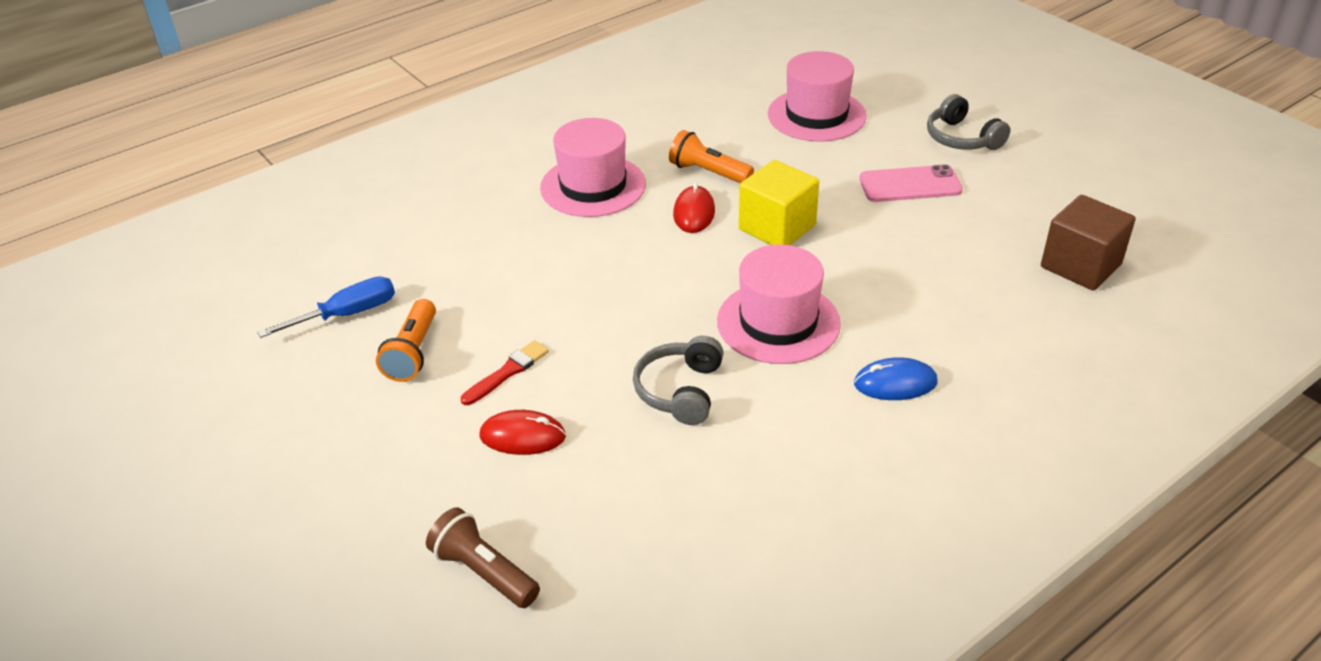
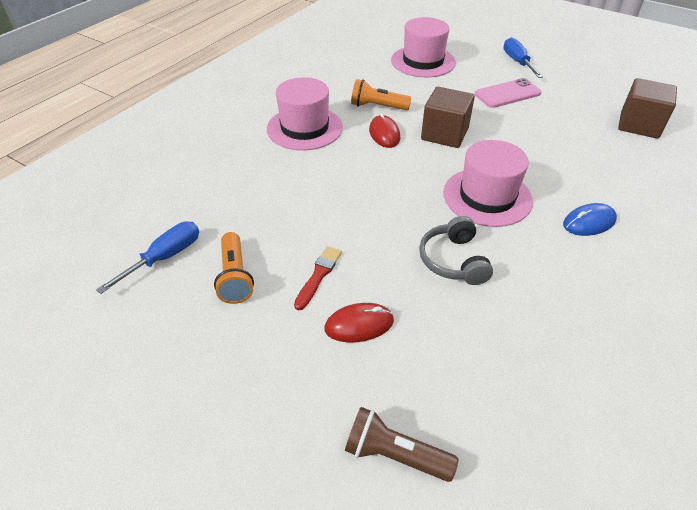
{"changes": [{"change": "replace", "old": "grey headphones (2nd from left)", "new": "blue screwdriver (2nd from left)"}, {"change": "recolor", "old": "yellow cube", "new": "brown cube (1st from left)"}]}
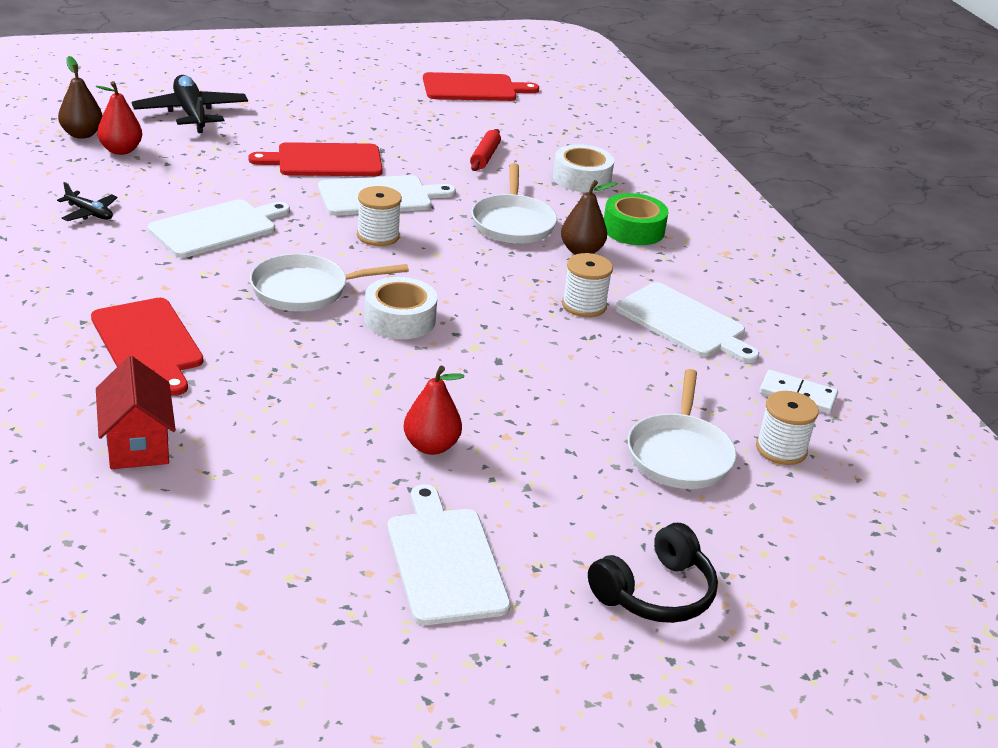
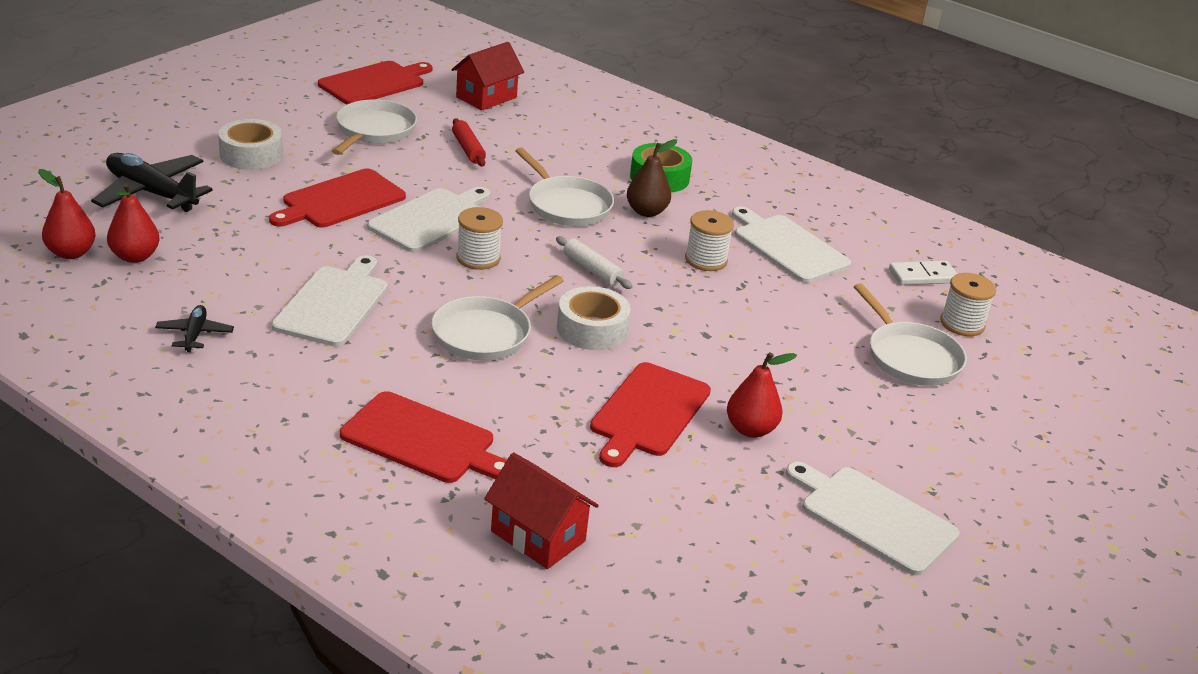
{"changes": [{"change": "delete", "old": "black headphones"}, {"change": "insert", "new": "white pan (1st from left)"}, {"change": "insert", "new": "red house (1st from left)"}, {"change": "insert", "new": "white rolling pin"}, {"change": "insert", "new": "red cutting board (4th from left)"}, {"change": "move", "old": "white tape (2nd from left in the first image)", "new": "white tape (1st from left)"}, {"change": "recolor", "old": "brown pear (1st from left)", "new": "red pear (1st from left)"}, {"change": "rotate", "old": "black plane (1st from left in the first image)", "degrees": -90}, {"change": "rotate", "old": "white cutting board (4th from left in the first image)", "degrees": -135}]}
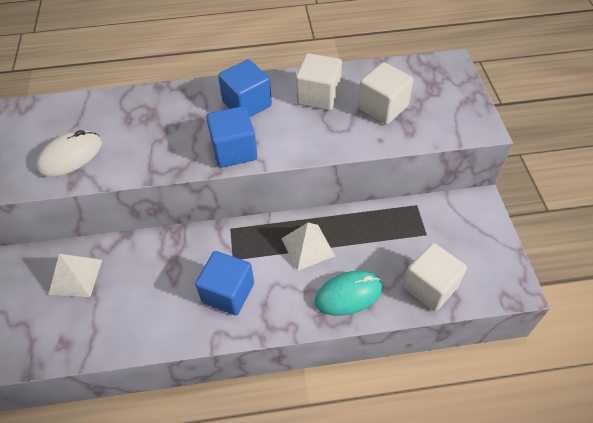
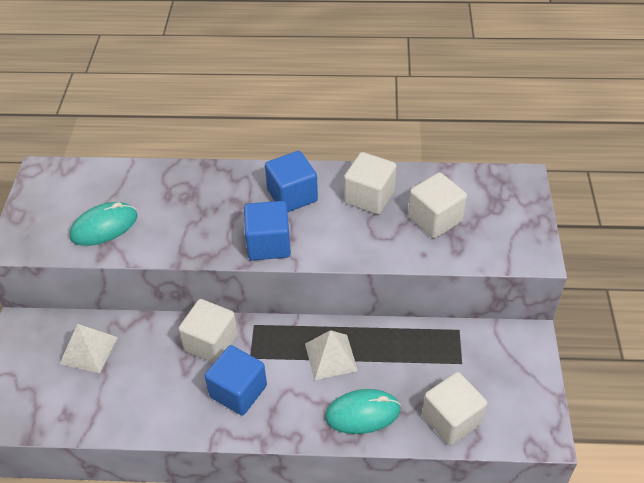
{"changes": [{"change": "insert", "new": "white cube (1st from left)"}, {"change": "recolor", "old": "white mouse", "new": "turquoise mouse (1st from left)"}]}
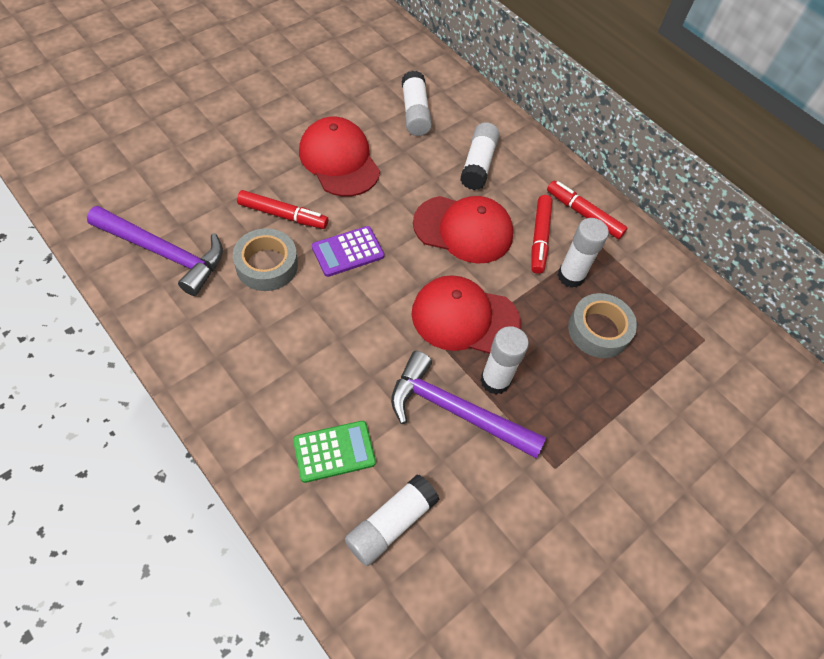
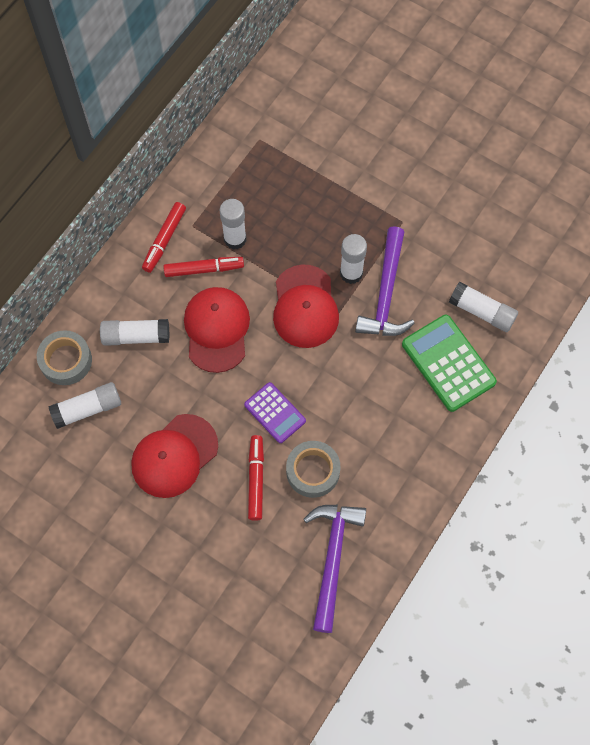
{"changes": [{"change": "move", "old": "grey tape (2nd from left in the first image)", "new": "grey tape (1st from left)"}, {"change": "resize", "old": "green calculator", "factor": 1.61}]}
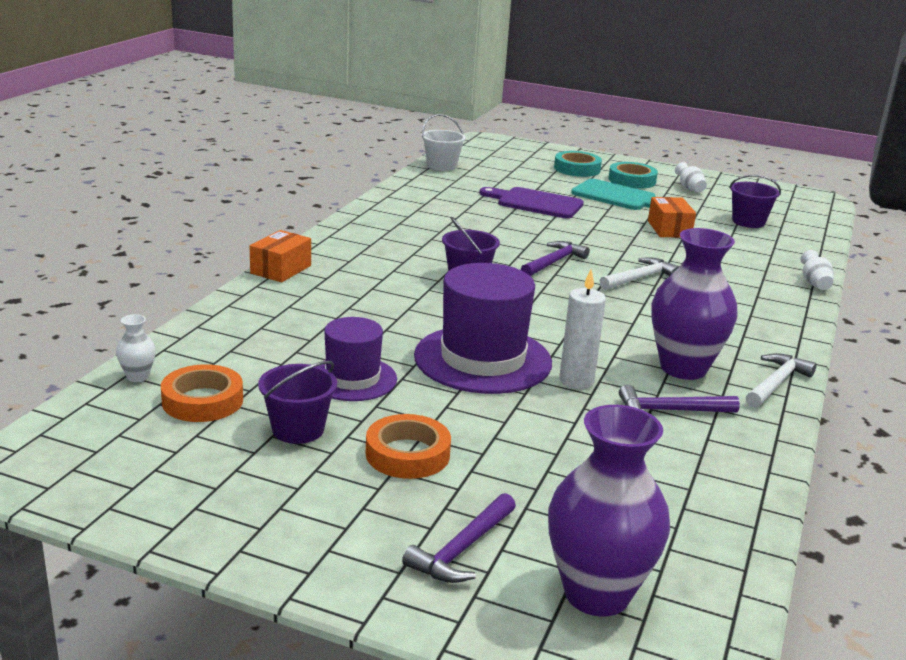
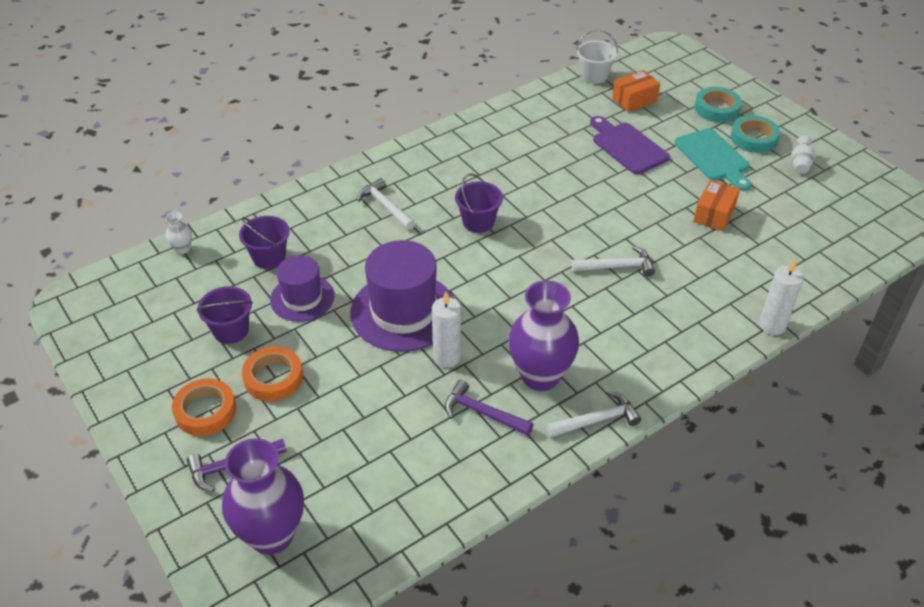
{"changes": [{"change": "delete", "old": "purple hammer (2nd from left)"}, {"change": "insert", "new": "white hammer (1st from left)"}, {"change": "move", "old": "orange tape (1st from left)"}, {"change": "move", "old": "orange box (1st from left)"}, {"change": "move", "old": "purple bucket (3rd from left in the first image)", "new": "purple bucket (2nd from left)"}, {"change": "replace", "old": "white vase (3rd from left)", "new": "white candle (2nd from left)"}]}
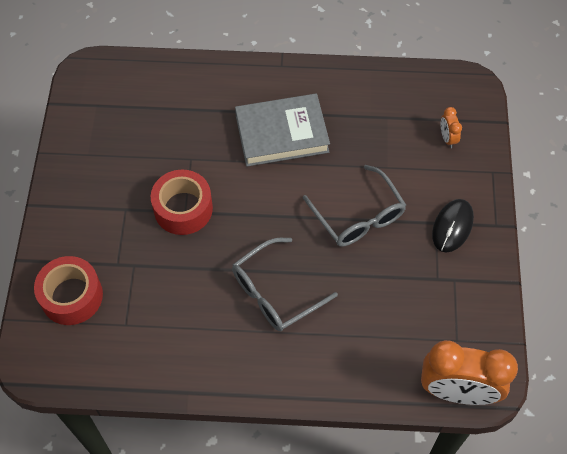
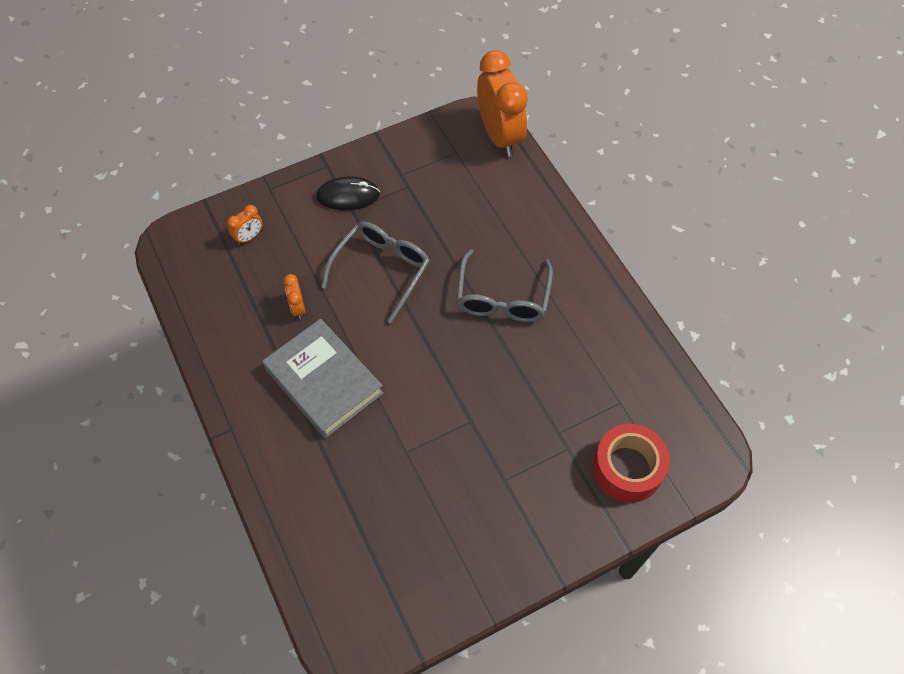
{"changes": [{"change": "delete", "old": "red tape (2nd from left)"}, {"change": "insert", "new": "orange clock (2nd from left)"}, {"change": "rotate", "old": "grey glasses (1st from left in the first image)", "degrees": 75}]}
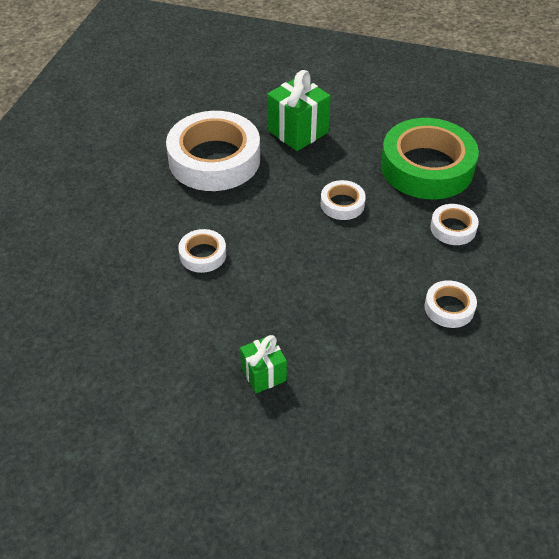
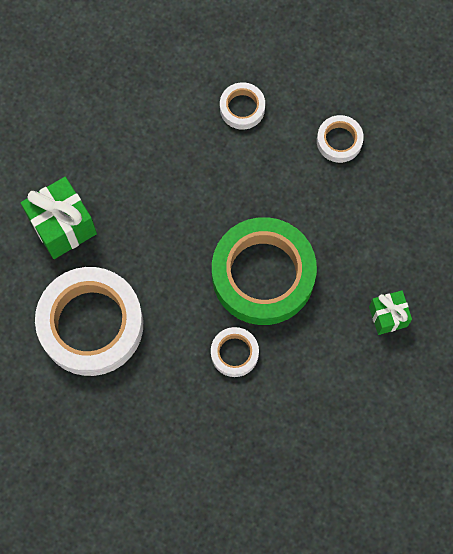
{"changes": [{"change": "delete", "old": "white tape (3rd from left)"}, {"change": "move", "old": "green tape"}]}
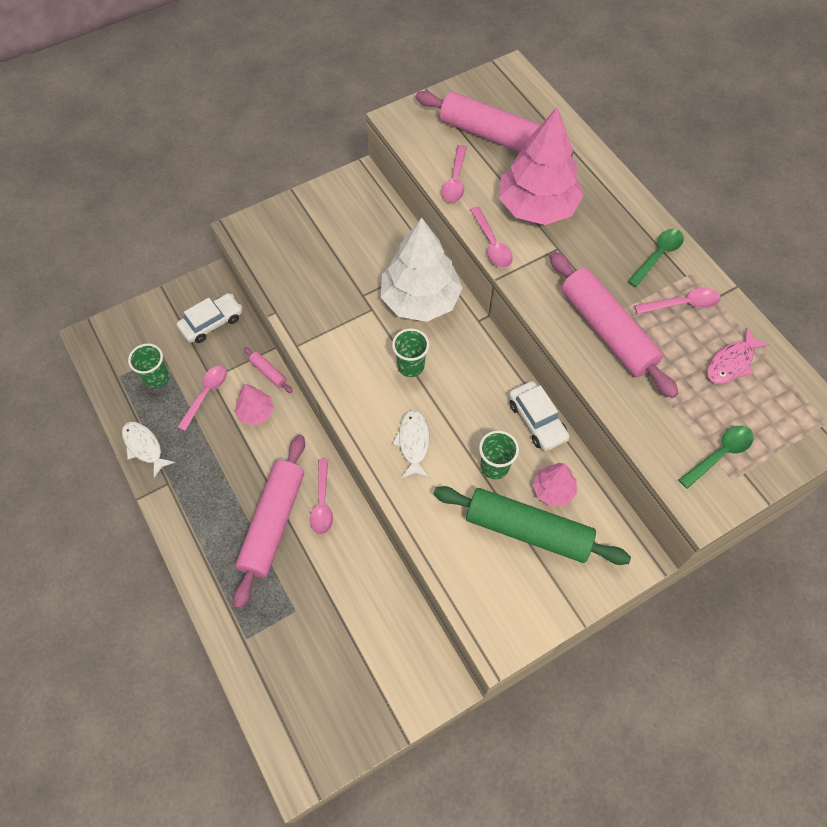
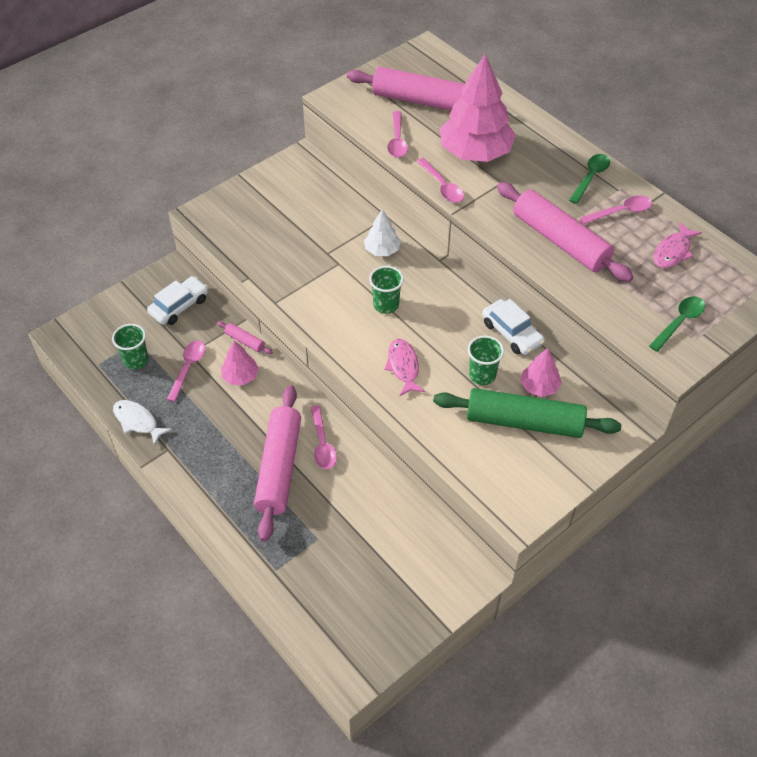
{"changes": [{"change": "recolor", "old": "white fish (2nd from left)", "new": "pink fish (1st from left)"}, {"change": "resize", "old": "white tree", "factor": 0.49}]}
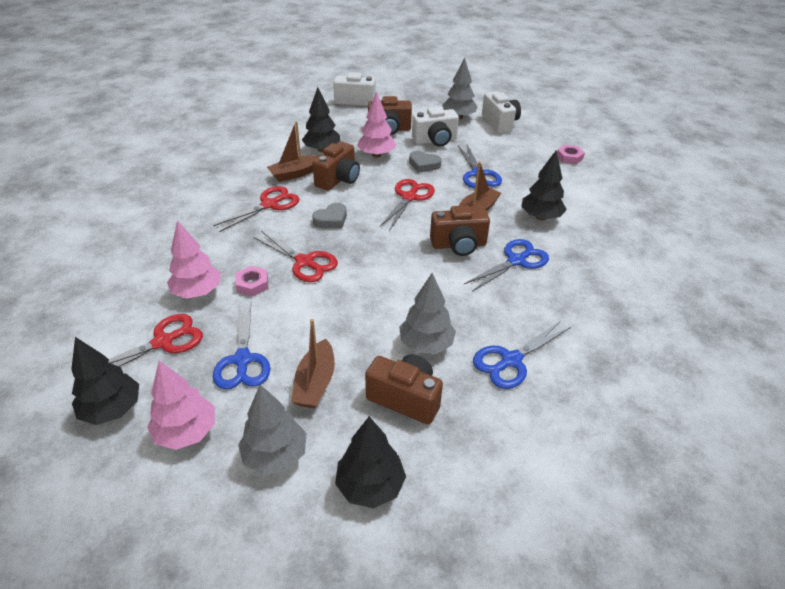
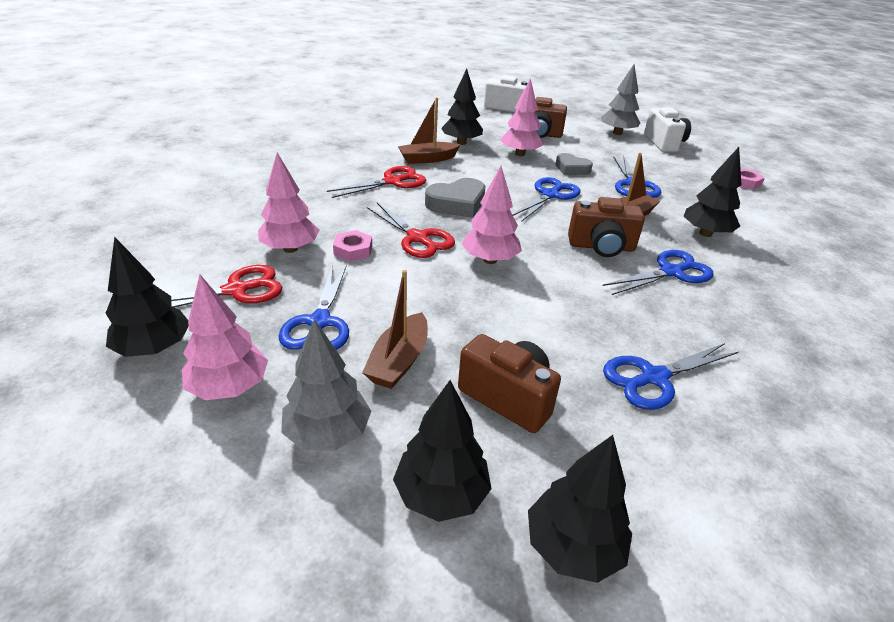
{"changes": [{"change": "delete", "old": "brown camera (1st from left)"}, {"change": "delete", "old": "grey tree (2nd from left)"}, {"change": "delete", "old": "white camera (2nd from left)"}, {"change": "insert", "new": "pink tree (3rd from left)"}, {"change": "insert", "new": "black tree (4th from left)"}, {"change": "recolor", "old": "red scissors (4th from left)", "new": "blue scissors (2nd from left)"}, {"change": "resize", "old": "grey heart (1st from left)", "factor": 1.5}]}
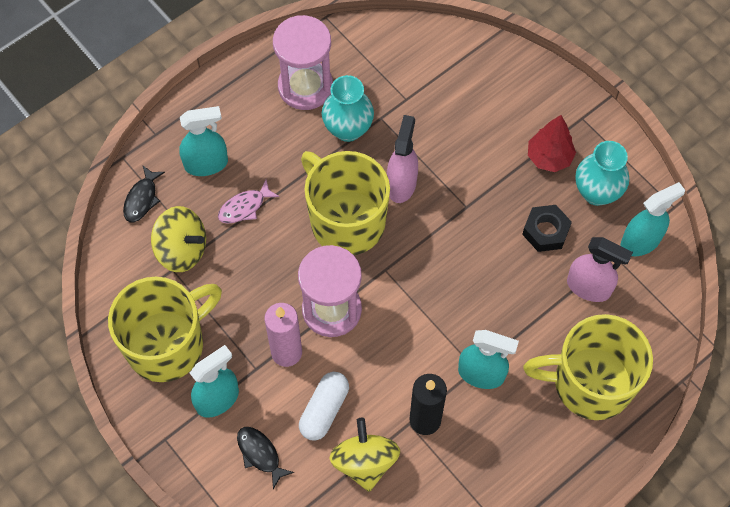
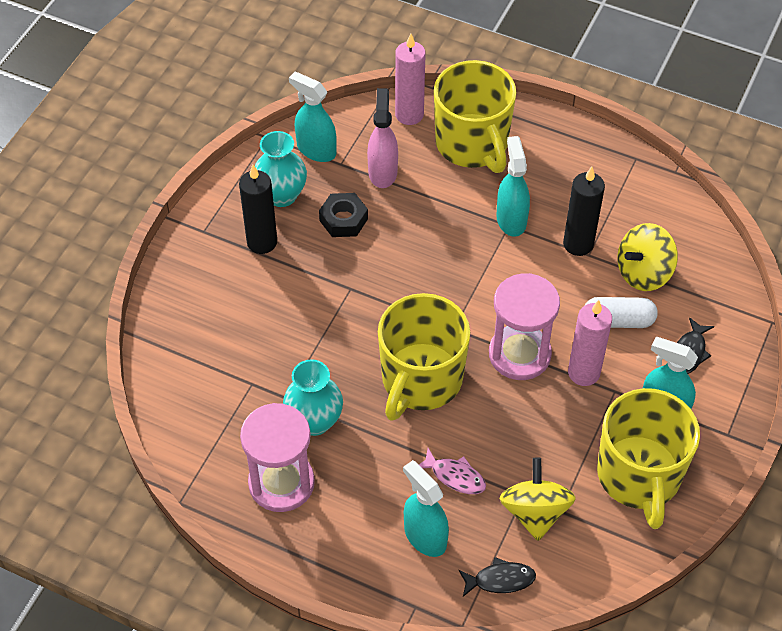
{"changes": [{"change": "delete", "old": "pink spray bottle (1st from left)"}, {"change": "insert", "new": "pink candle (1st from left)"}, {"change": "replace", "old": "red tree", "new": "black candle (1st from left)"}, {"change": "rotate", "old": "yellow mug (1st from left in the first image)", "degrees": -120}]}
